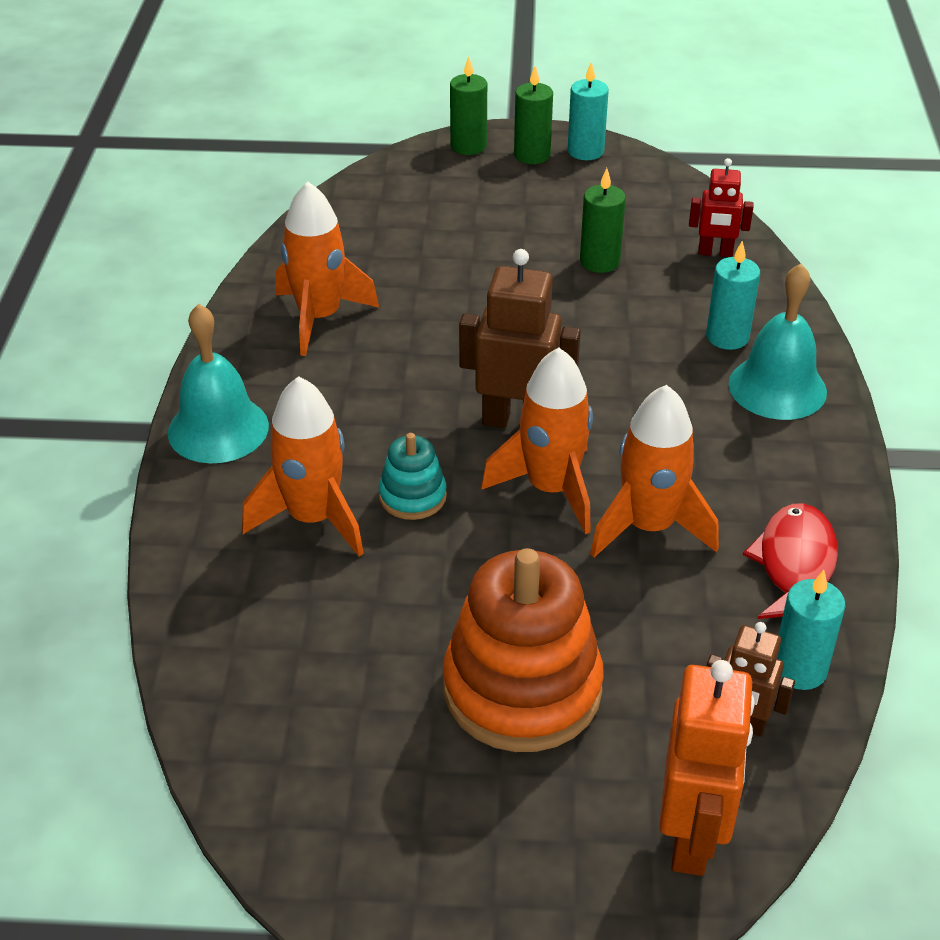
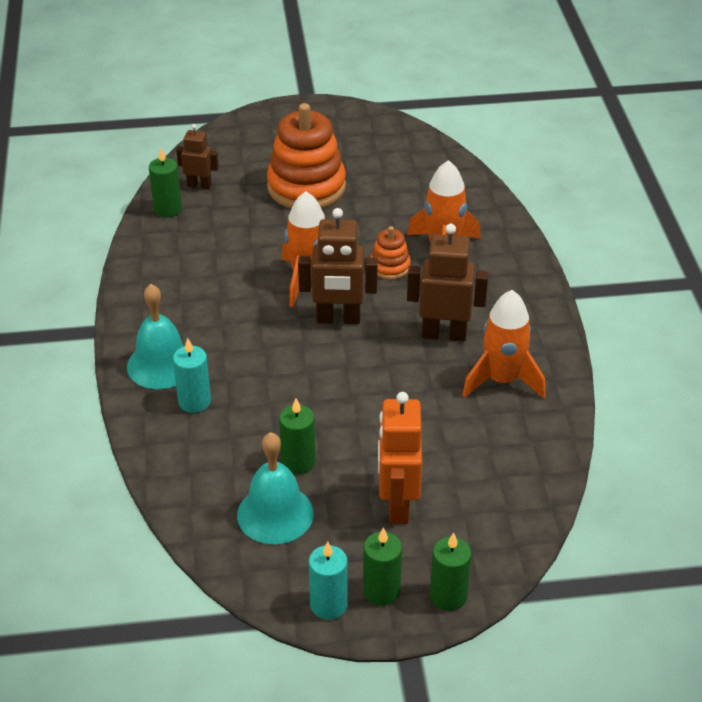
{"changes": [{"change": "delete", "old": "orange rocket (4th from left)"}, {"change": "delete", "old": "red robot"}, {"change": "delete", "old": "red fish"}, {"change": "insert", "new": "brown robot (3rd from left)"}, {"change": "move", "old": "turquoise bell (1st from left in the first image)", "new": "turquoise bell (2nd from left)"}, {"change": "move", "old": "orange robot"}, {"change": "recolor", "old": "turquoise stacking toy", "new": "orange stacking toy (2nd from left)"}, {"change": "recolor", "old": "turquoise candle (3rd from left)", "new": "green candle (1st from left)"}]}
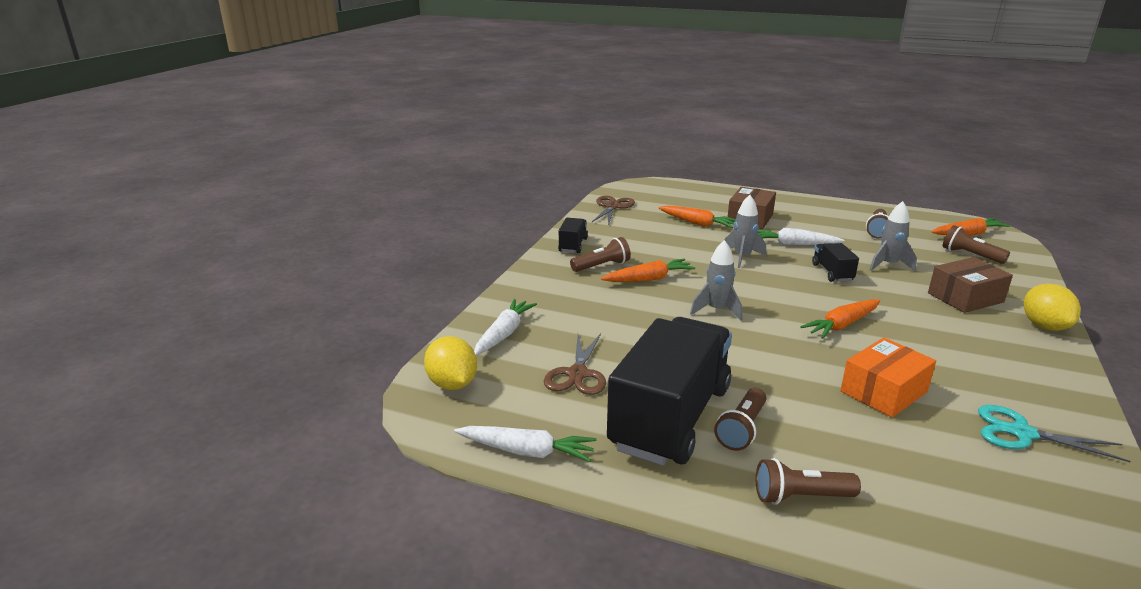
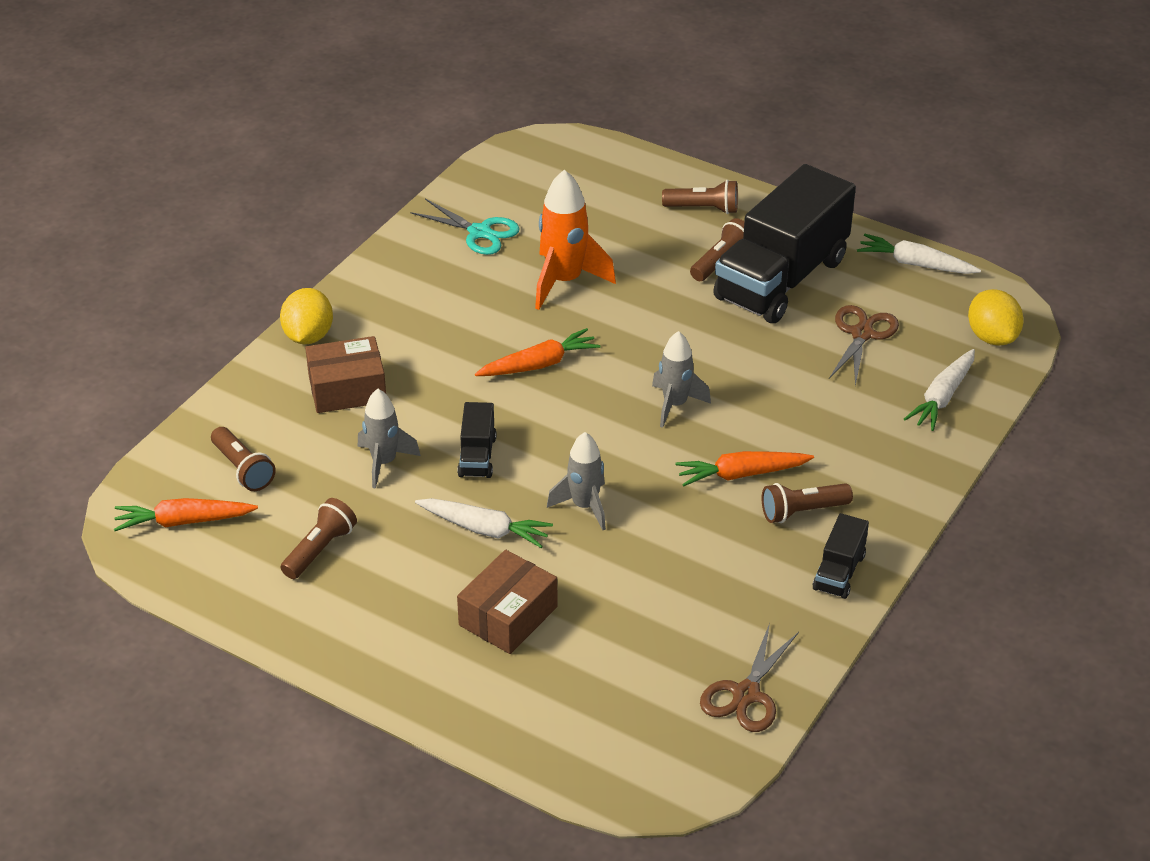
{"changes": [{"change": "delete", "old": "orange carrot (2nd from left)"}, {"change": "replace", "old": "orange box", "new": "orange rocket"}]}
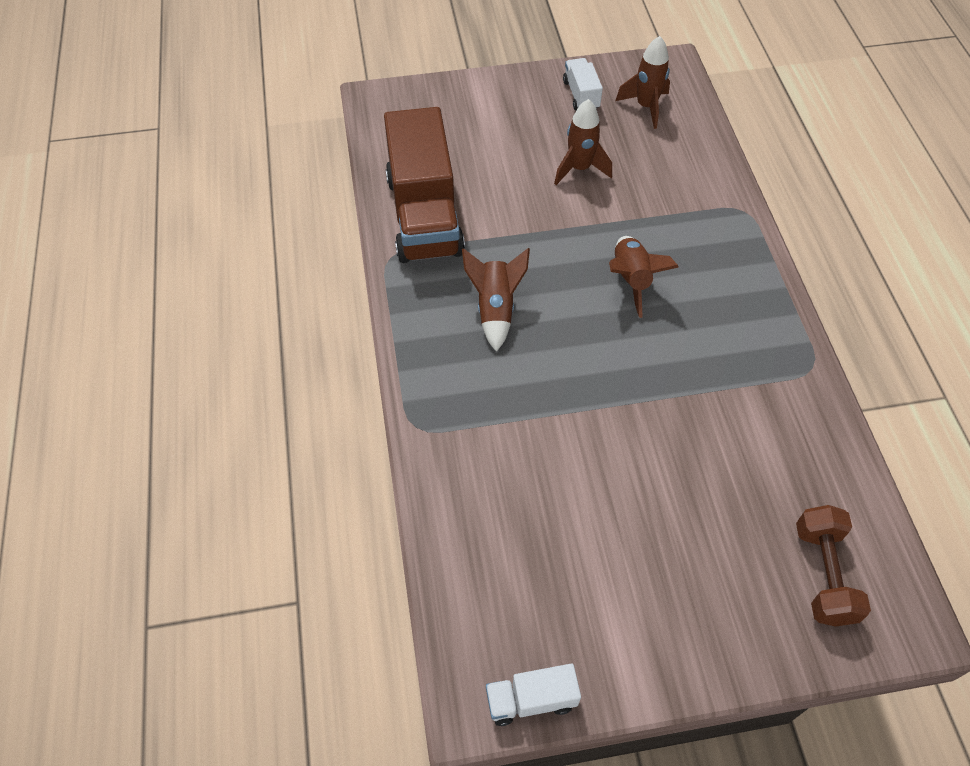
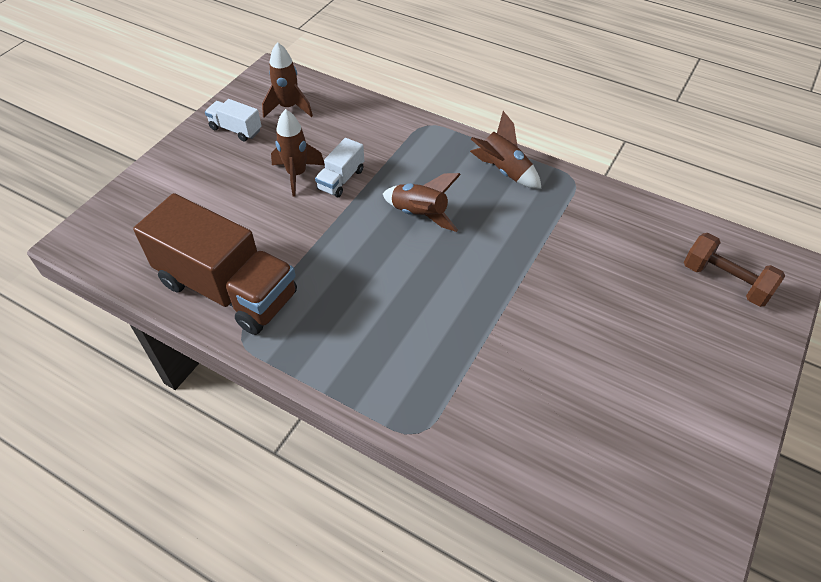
{"changes": [{"change": "move", "old": "brown rocket (1st from left in the first image)", "new": "brown rocket (4th from left)"}, {"change": "move", "old": "white truck (1st from left in the first image)", "new": "white truck (2nd from left)"}]}
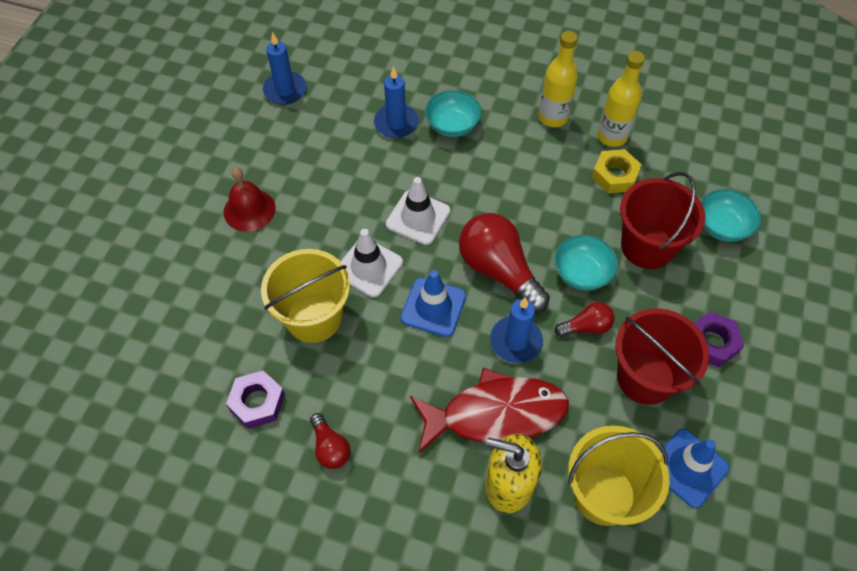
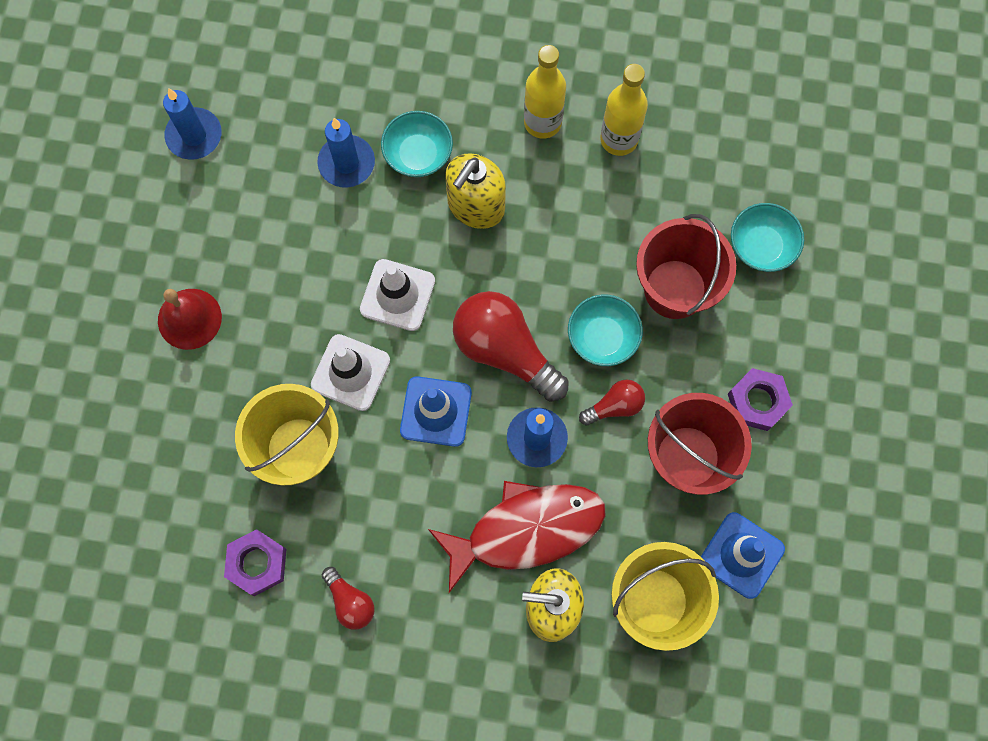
{"changes": [{"change": "delete", "old": "yellow nut"}, {"change": "insert", "new": "yellow soap dispenser (1st from left)"}]}
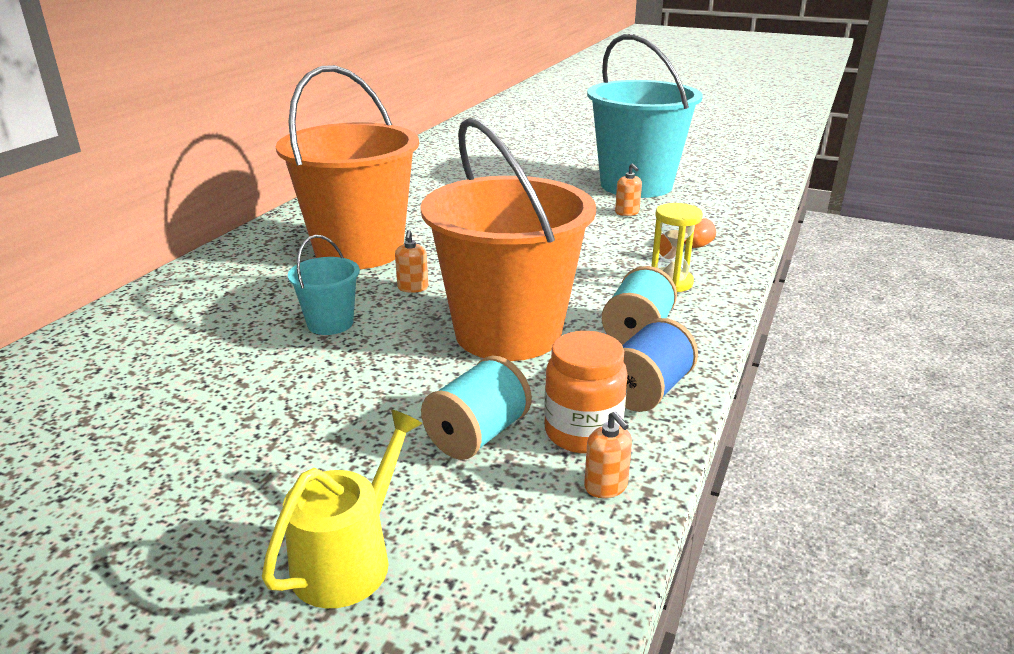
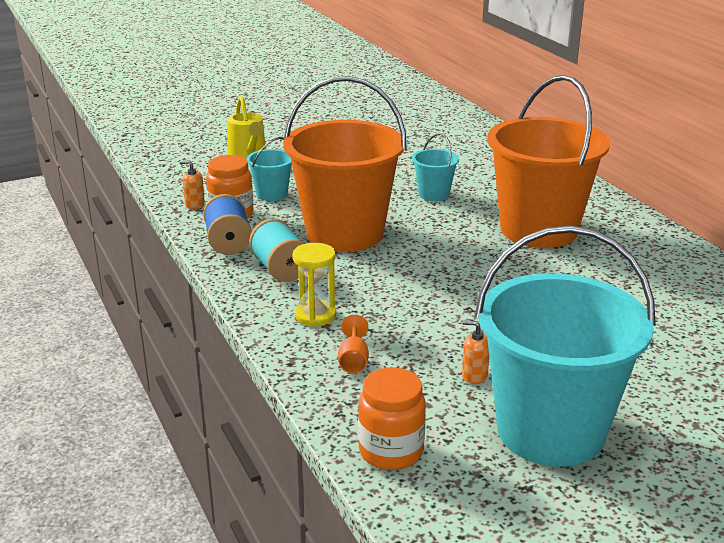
{"changes": [{"change": "delete", "old": "orange soap dispenser (1st from left)"}, {"change": "insert", "new": "orange jar (2nd from left)"}, {"change": "replace", "old": "turquoise spool (1st from left)", "new": "turquoise bucket (1st from left)"}]}
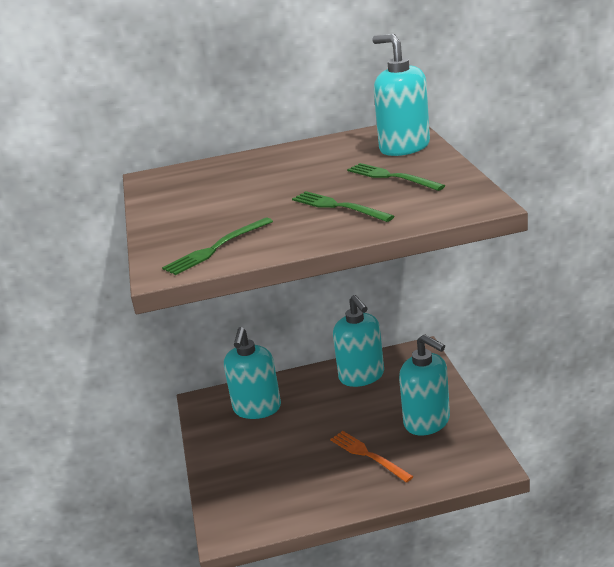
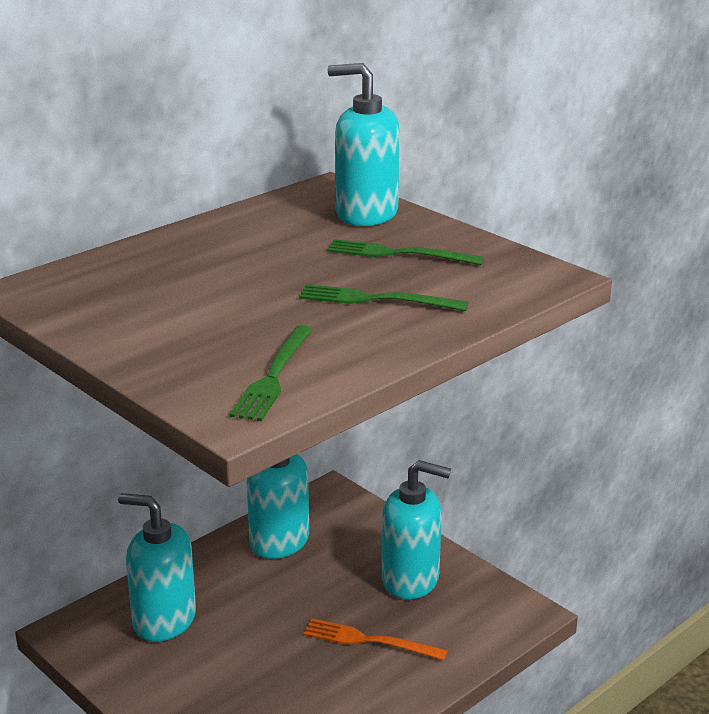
{"changes": [{"change": "rotate", "old": "turquoise soap dispenser (1st from left)", "degrees": 135}]}
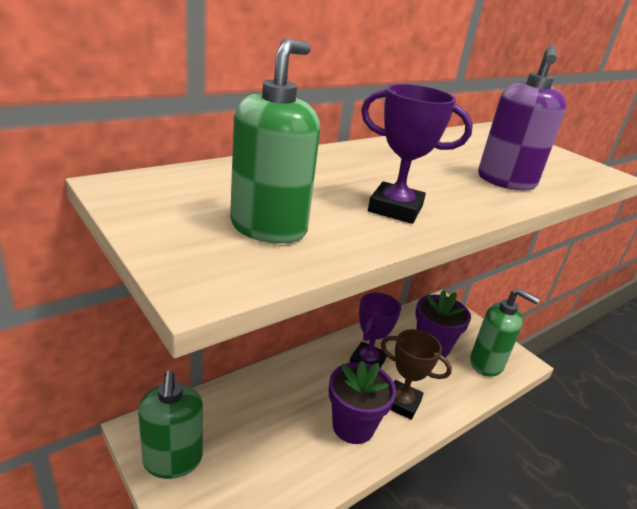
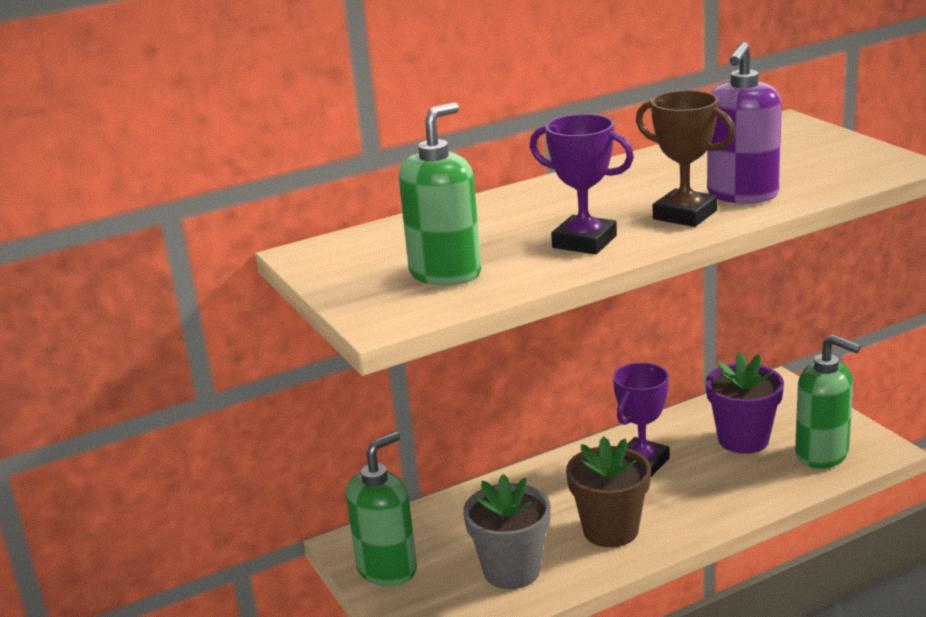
{"changes": [{"change": "insert", "new": "grey flower pot"}, {"change": "move", "old": "brown trophy"}, {"change": "recolor", "old": "purple flower pot (1st from left)", "new": "brown flower pot"}, {"change": "rotate", "old": "green soap dispenser (1st from left)", "degrees": -135}]}
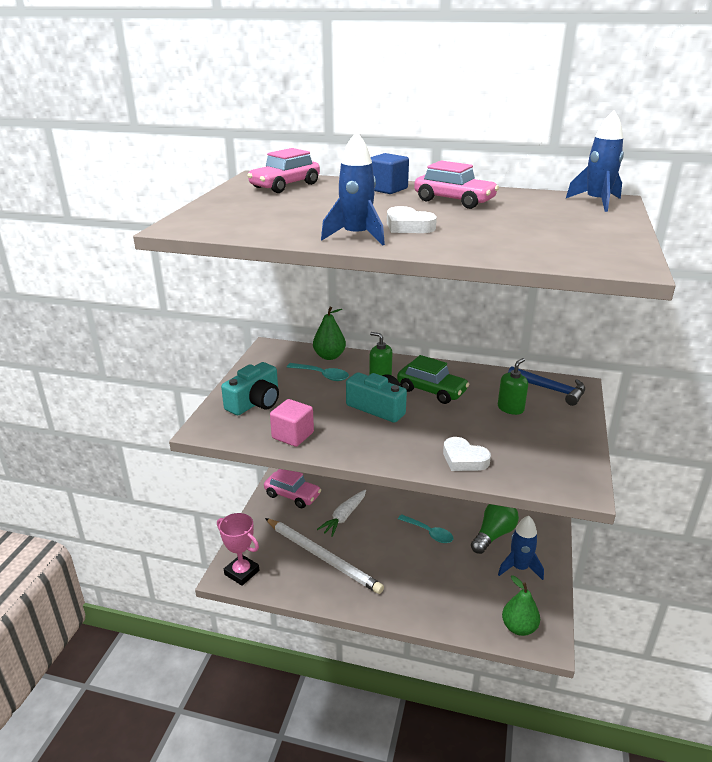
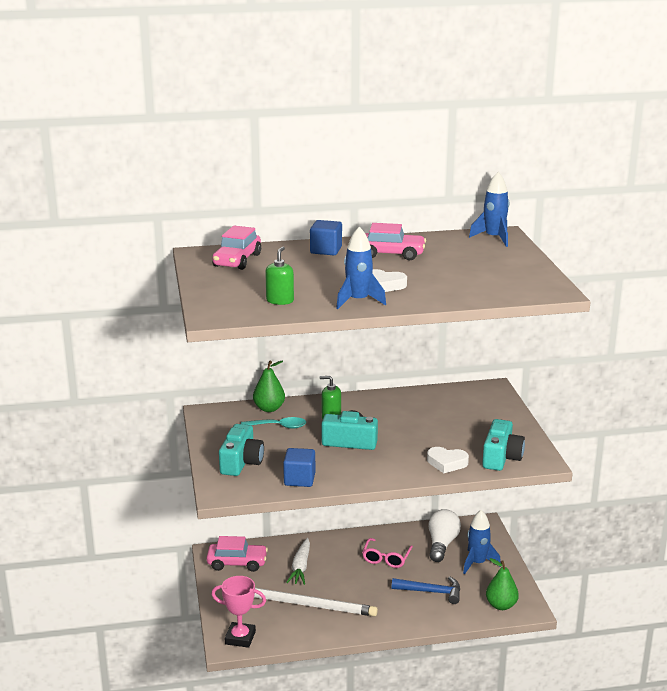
{"changes": [{"change": "delete", "old": "green car"}, {"change": "insert", "new": "turquoise camera (3rd from left)"}, {"change": "move", "old": "green soap dispenser (2nd from left in the first image)", "new": "green soap dispenser (1st from left)"}, {"change": "move", "old": "blue hammer"}, {"change": "replace", "old": "turquoise spoon (2nd from left)", "new": "pink glasses"}, {"change": "recolor", "old": "pink cube", "new": "blue cube (1st from left)"}, {"change": "recolor", "old": "green light bulb", "new": "white light bulb"}]}
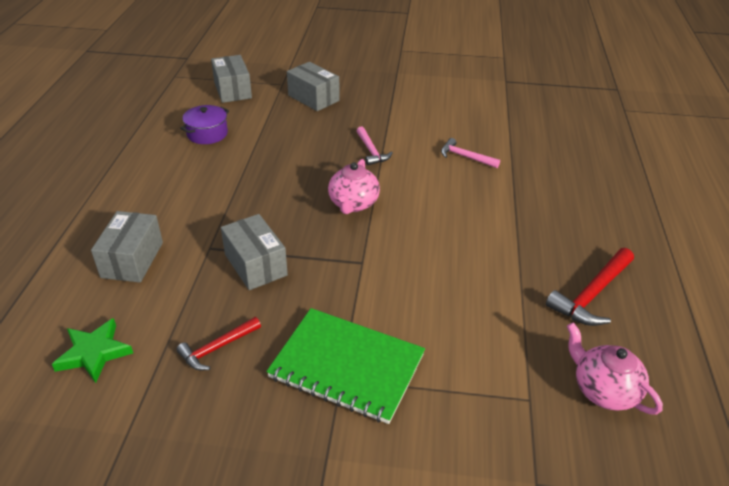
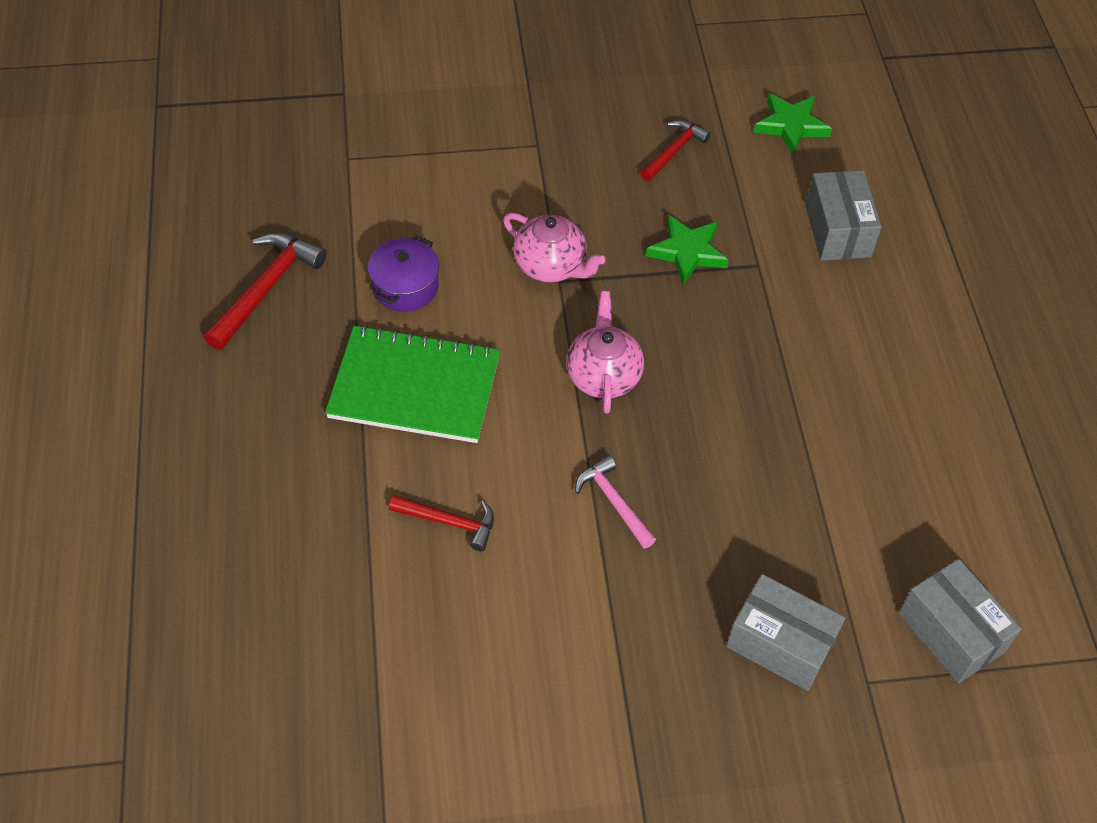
{"changes": [{"change": "move", "old": "purple pot"}, {"change": "move", "old": "green notebook"}, {"change": "move", "old": "pink teapot (2nd from left in the first image)", "new": "pink teapot (1st from left)"}, {"change": "replace", "old": "grey box (3rd from left)", "new": "green star (1st from left)"}, {"change": "recolor", "old": "pink hammer (2nd from left)", "new": "red hammer (2nd from left)"}]}
